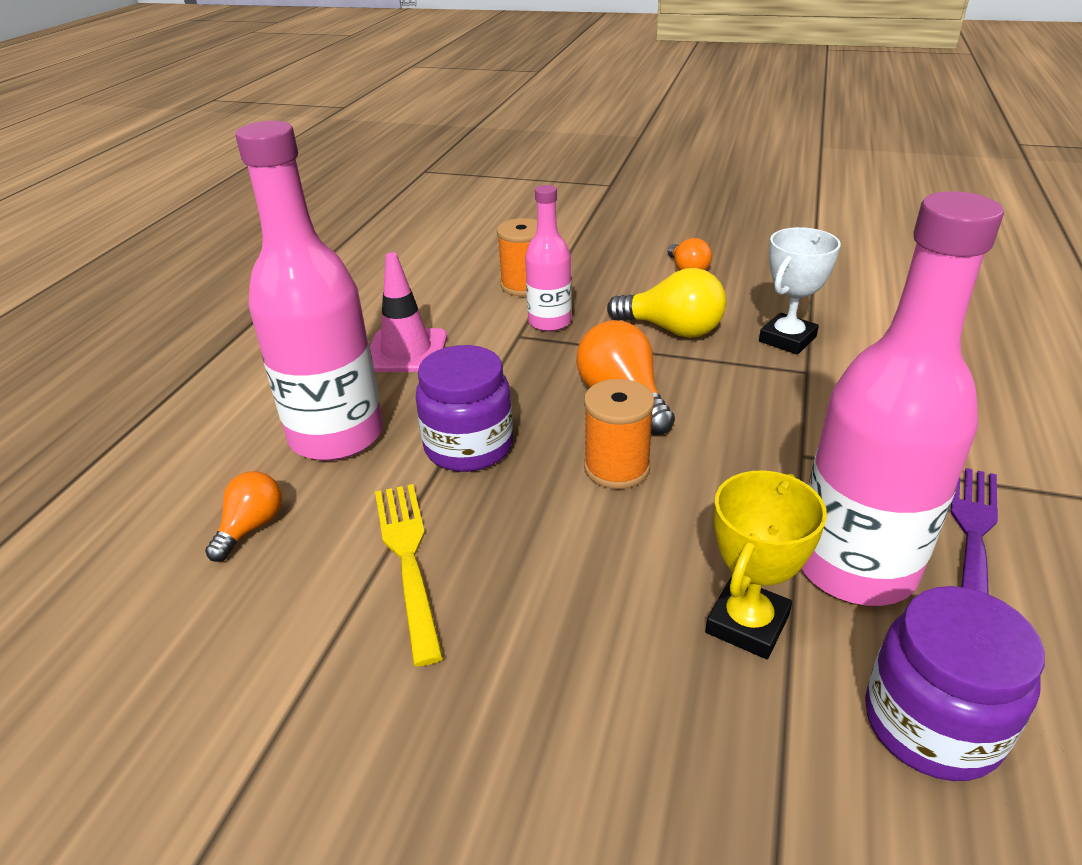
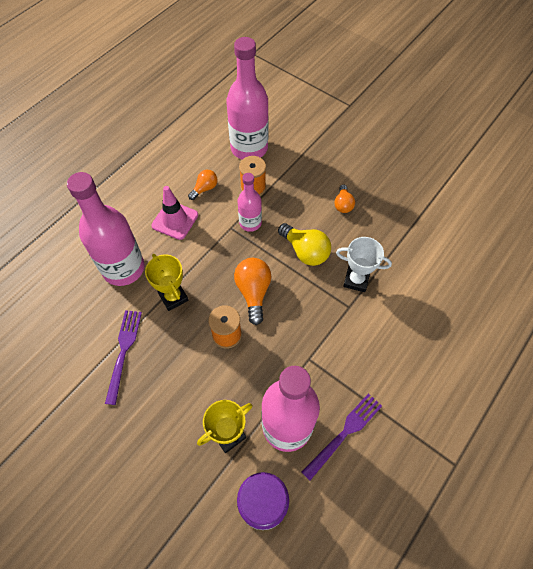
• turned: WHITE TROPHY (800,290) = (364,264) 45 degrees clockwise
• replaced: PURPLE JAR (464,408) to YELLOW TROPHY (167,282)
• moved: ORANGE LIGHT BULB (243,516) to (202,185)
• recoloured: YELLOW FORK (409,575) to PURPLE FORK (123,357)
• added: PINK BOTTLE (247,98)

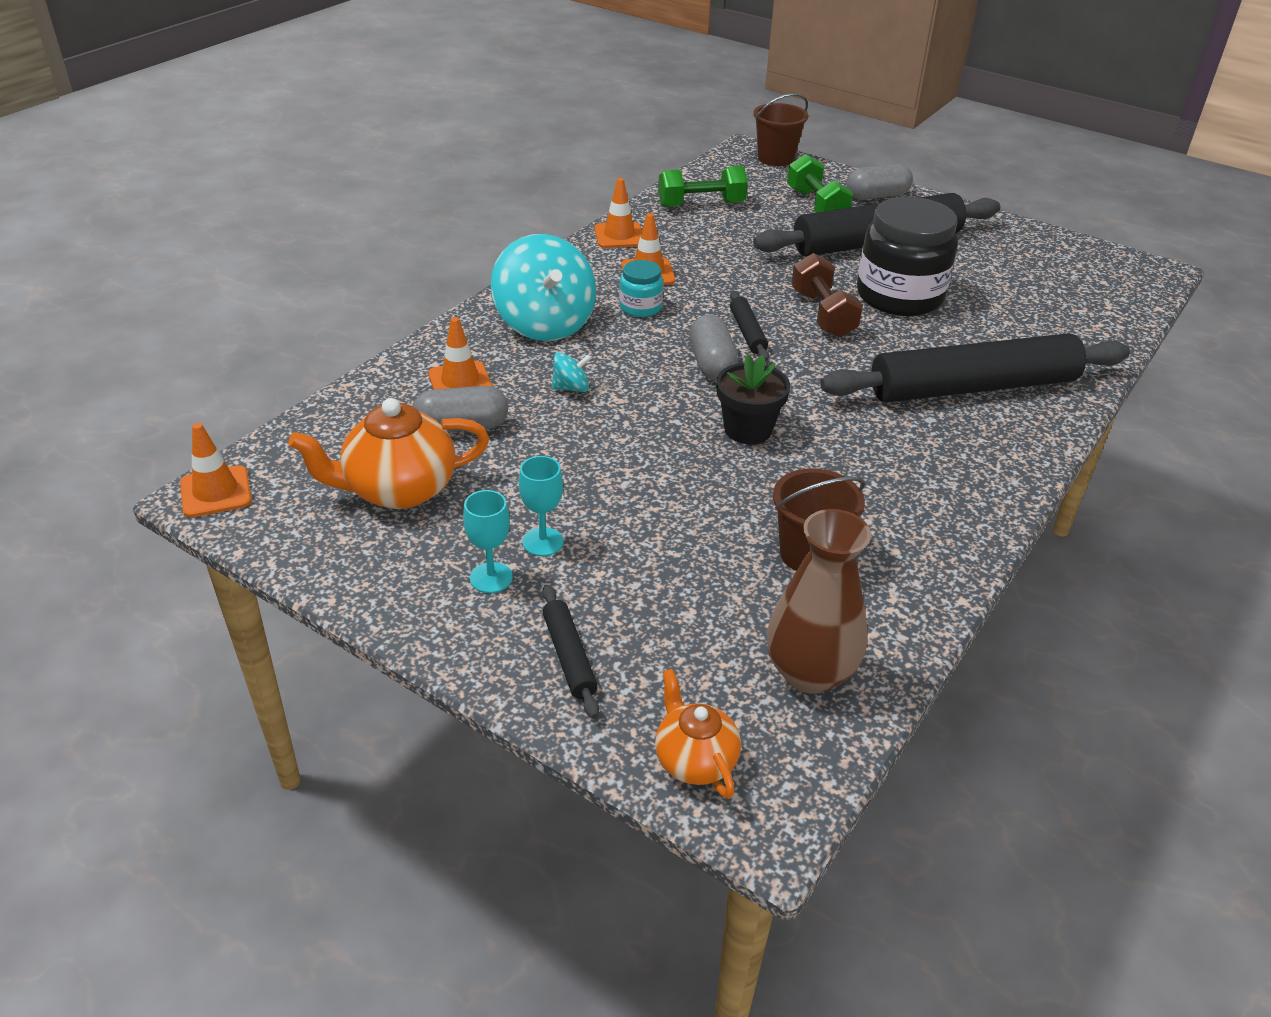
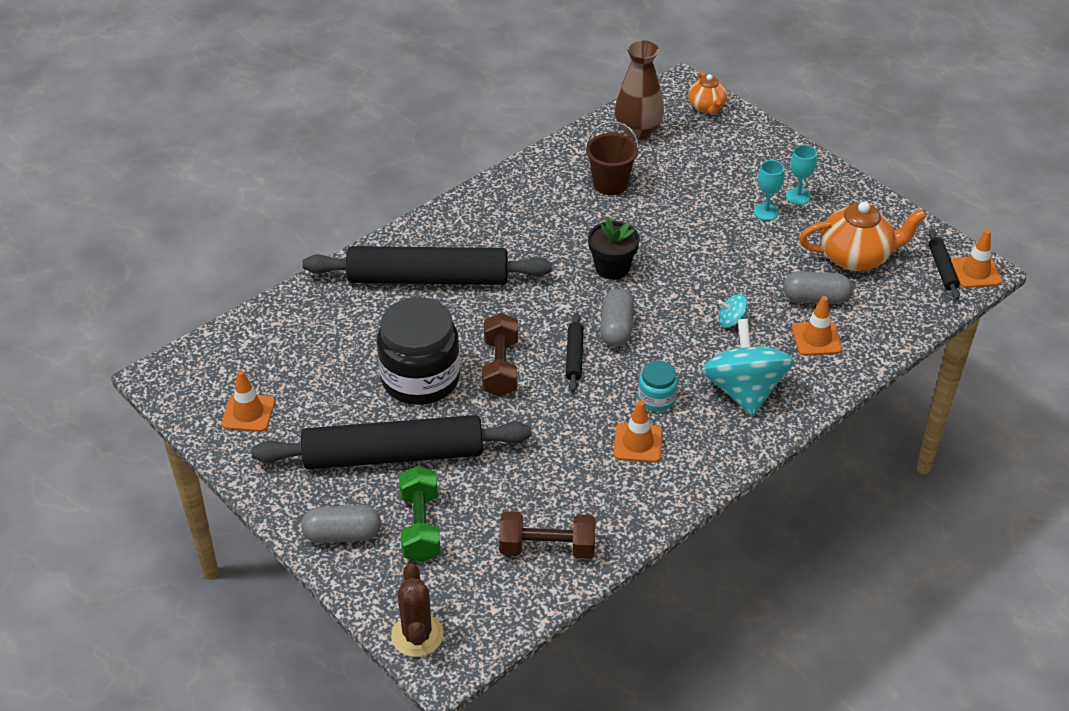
• replaced: BROWN BUCKET (780,129) to BROWN CACTUS (417,610)
• recoloured: GREEN DUMBBELL (703,186) to BROWN DUMBBELL (547,535)
• moved: ORANGE TRAFFIC CONE (618,213) to (248,401)
• moved: BLACK ROLLING PIN (570,651) to (944,264)

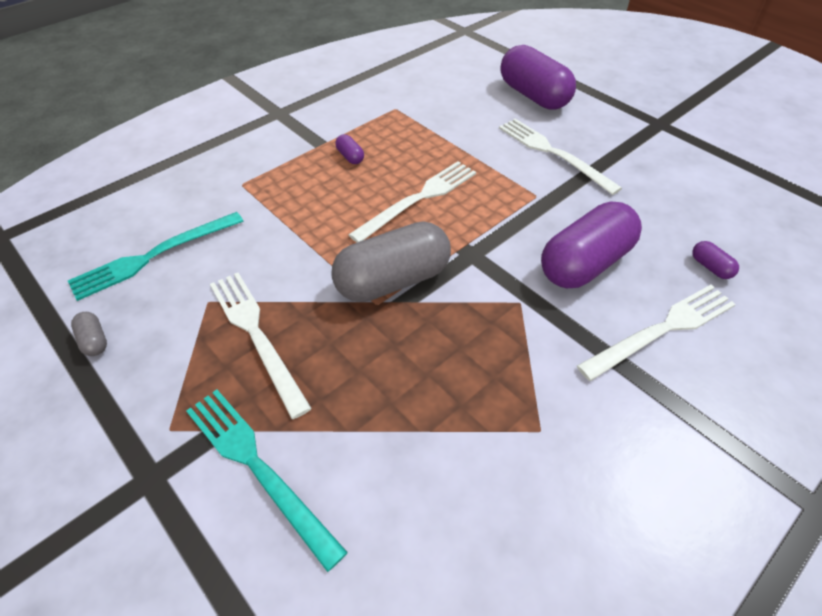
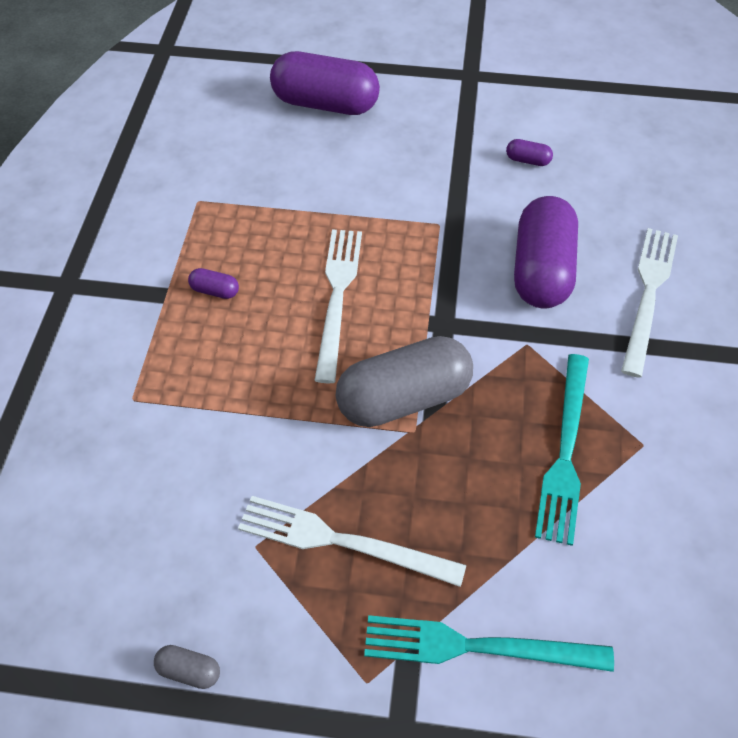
• removed: WHITE FORK (560,157)
• moved: TURQUOISE FORK (155,256) to (562,450)
• turned: GREY CAPSULE (391,261) = (404,381) 45 degrees clockwise
• moved: PURPLE CAPSULE (715,260) to (529,152)

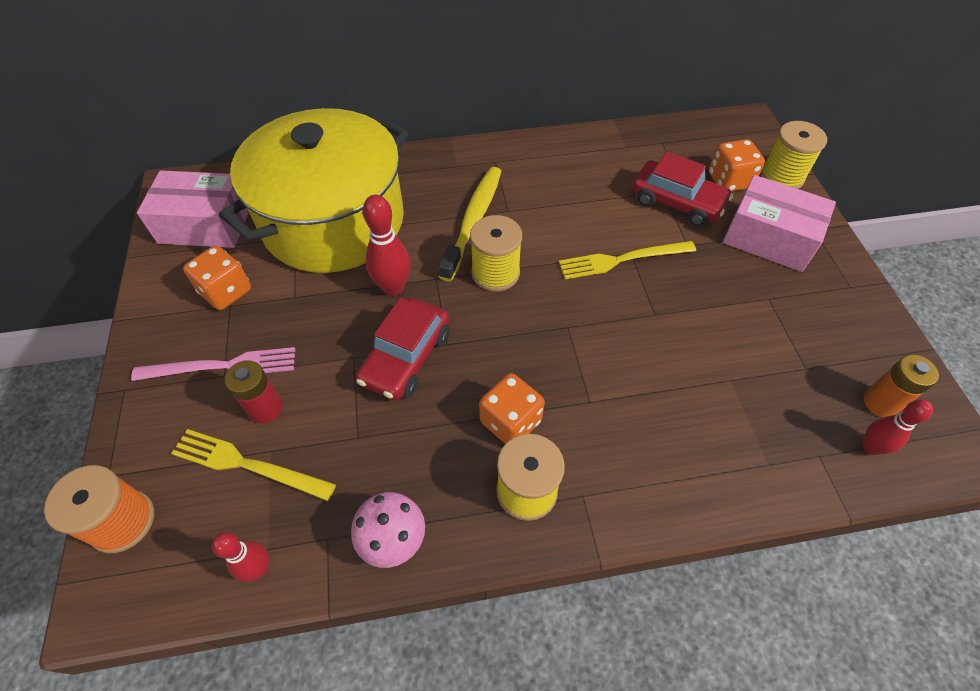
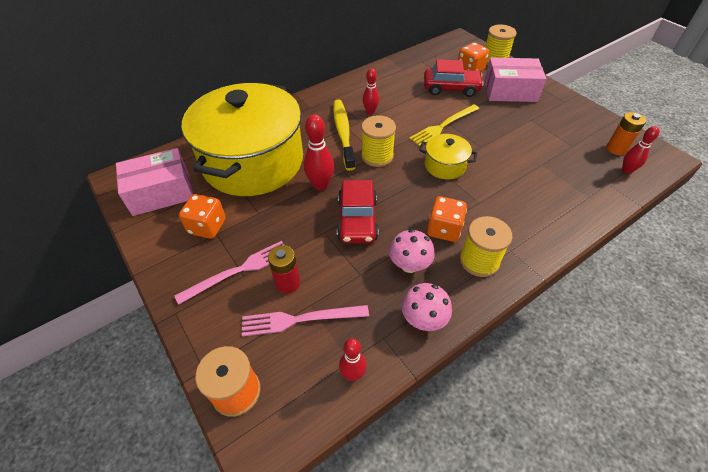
• recoloured: YELLOW FORK (253,465) to PINK FORK (305,321)
• added: RED BOWLING PIN (371,91)
• added: YELLOW POT (448,156)
• added: PINK MUSHROOM (412,251)

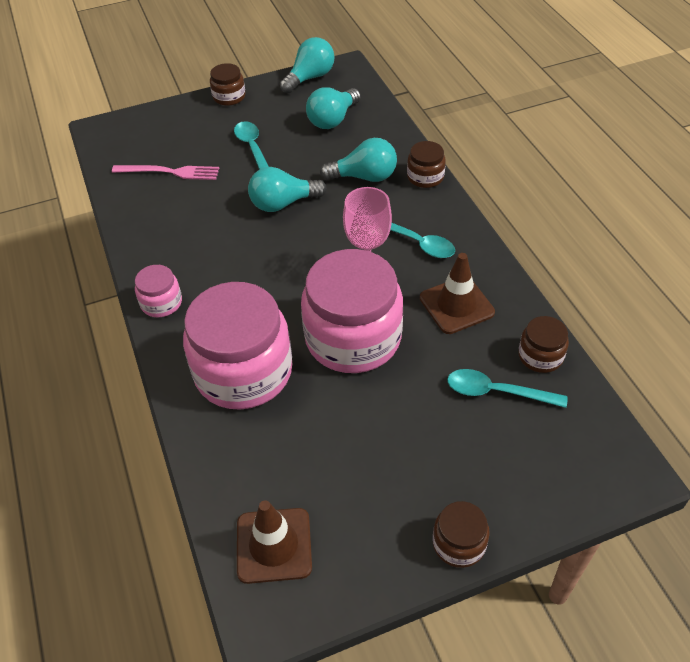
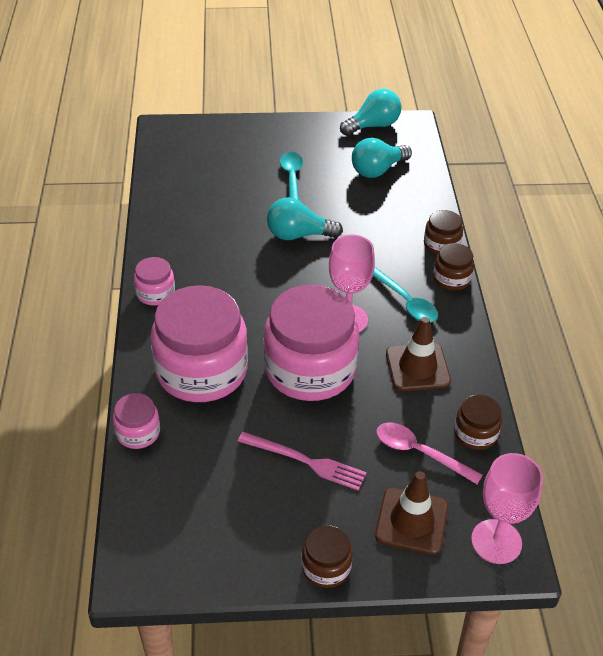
• moved: BROWN JAR (227,84) to (453,267)
• removed: TURQUOISE LIGHT BULB (358,160)
• moved: PINK FORK (165,172) to (302,461)
• recoloured: TURQUOISE SPOON (507,388) to PINK SPOON (429,453)
• moved: BROWN TRAFFIC CONE (274,542) to (411,513)
• added: PINK JAR (136,421)
• added: PINK GOBLET (507,508)

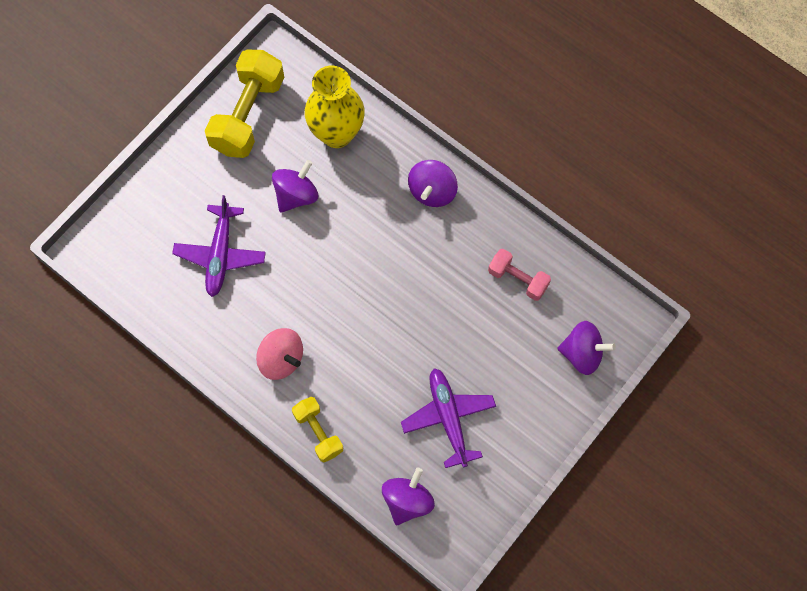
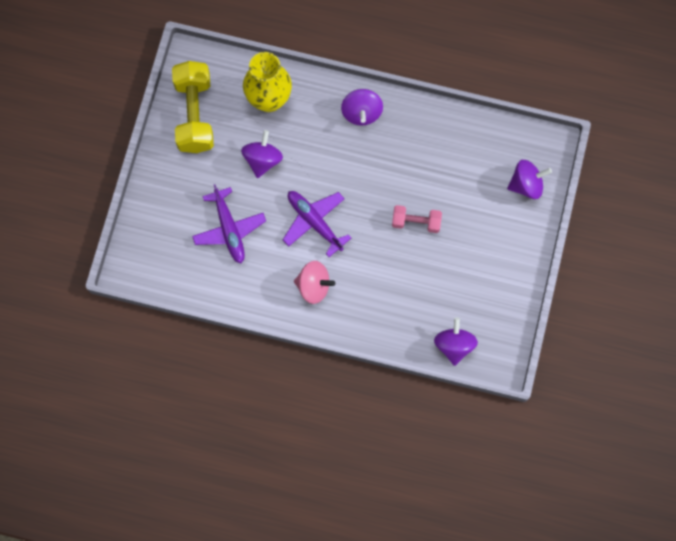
• moved: PINK DUMBBELL (519,275) to (417,219)
• moved: PURPLE PLANE (448,418) to (317,224)
• removed: YELLOW DUMBBELL (317,430)

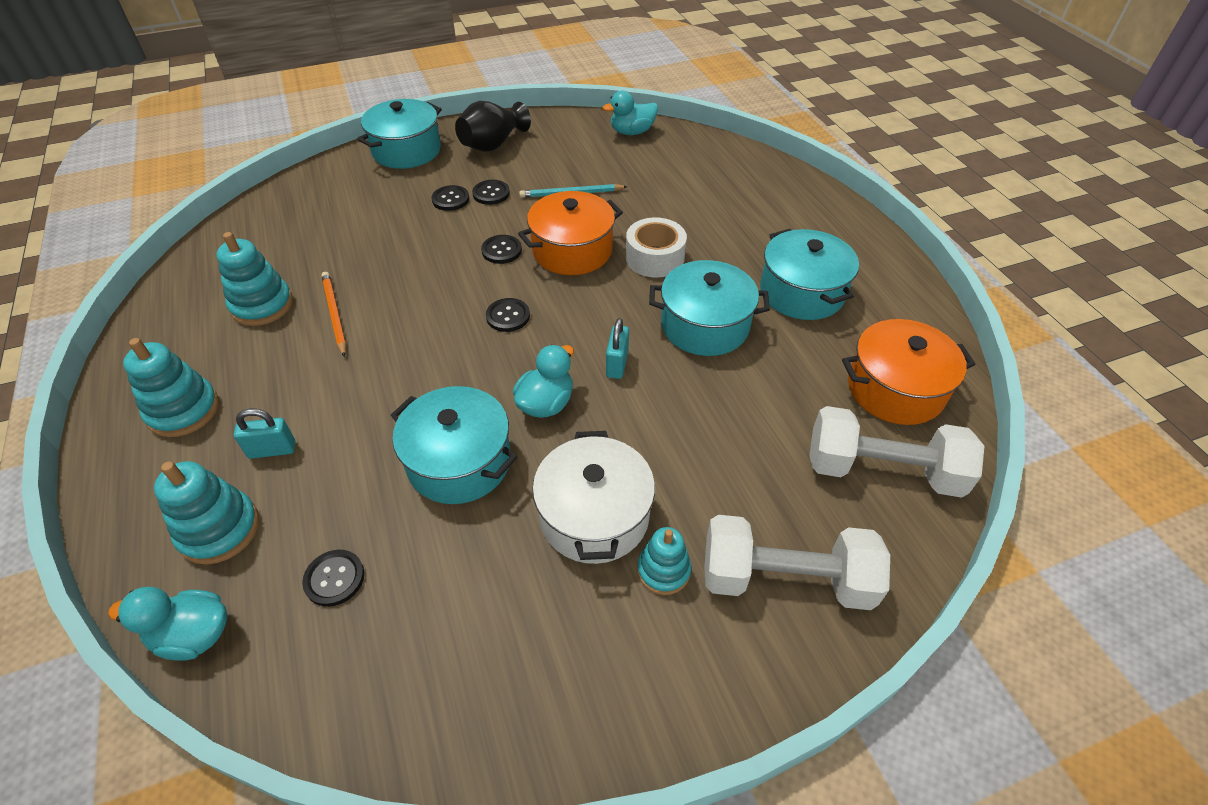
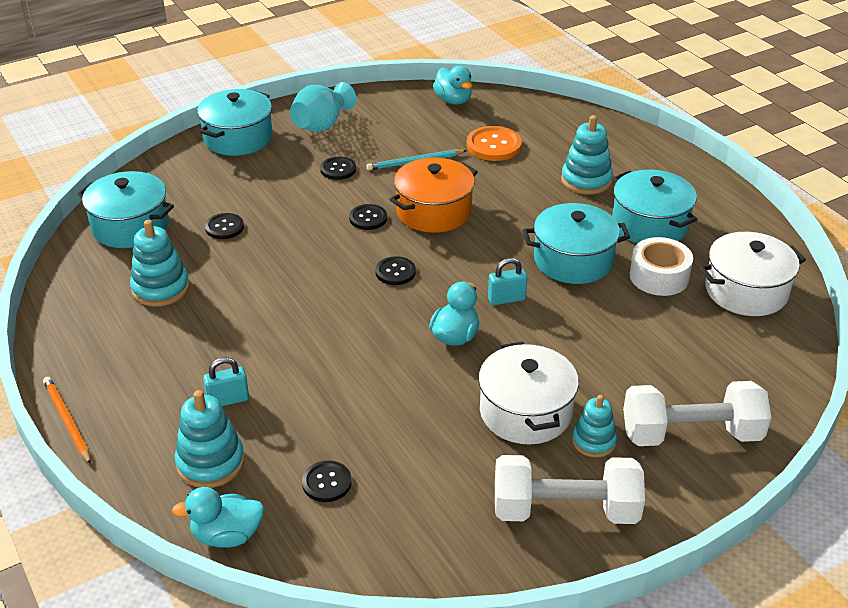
• turned: TURQUOISE DUCK (630,113) = (452,85) 90 degrees counterclockwise
• recoloured: BLACK VASE (493,126) to TURQUOISE VASE (323,107)
• moved: BLACK BUTTON (450,198) to (224,226)
• moved: WHITE TAPE (656,247) to (661,266)
• moved: ORANGE PENCIL (333,314) to (67,420)
• turned: TURQUOISE PADLOCK (617,348) = (508,281) 75 degrees clockwise
• recoloured: ORANGE POT (908,372) to WHITE POT (752,274)
• moved: TURQUOISE STACKING TOY (171,387) to (587,155)
• moved: TURQUOISE POT (454,445) to (125,209)
• moved: WHITE DUMBBELL (896,452) to (570,489)
• added: ORANGE BUTTON (494,143)

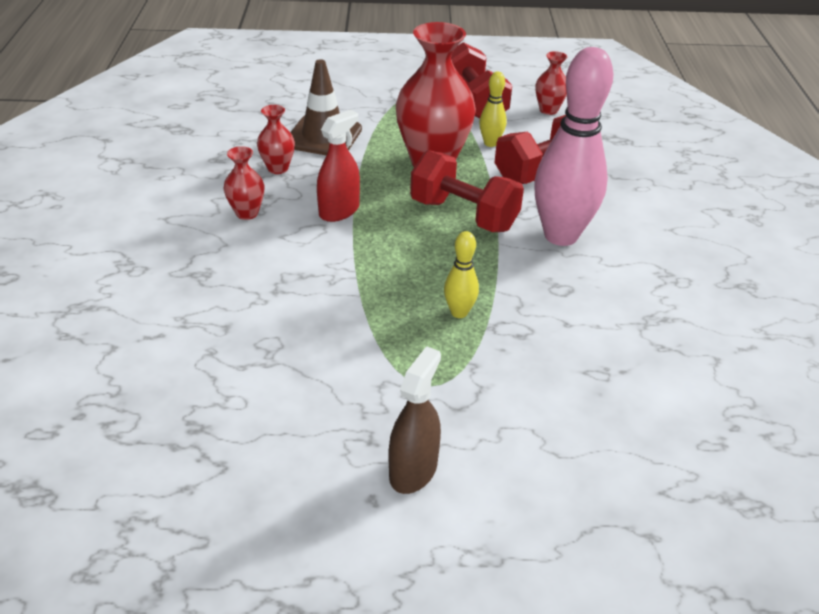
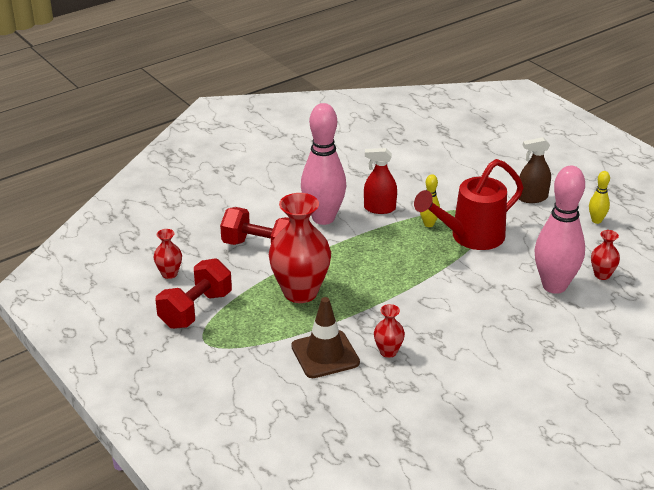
• moved: YELLOW BOWLING PIN (493,109) to (599,197)
• moved: RED SPRAY BOTTLE (338,166) to (380,181)
• moved: RED VASE (244,183) to (605,255)
• removed: RED DUMBBELL (467,191)
• added: RED WATERING CAN (469,204)
• added: PINK BOWLING PIN (560,230)

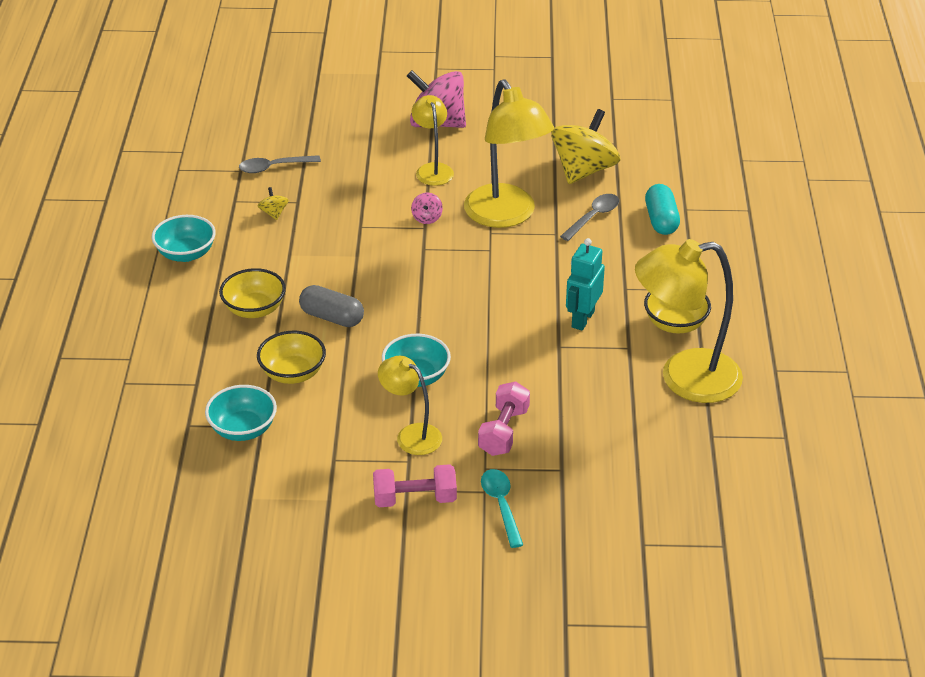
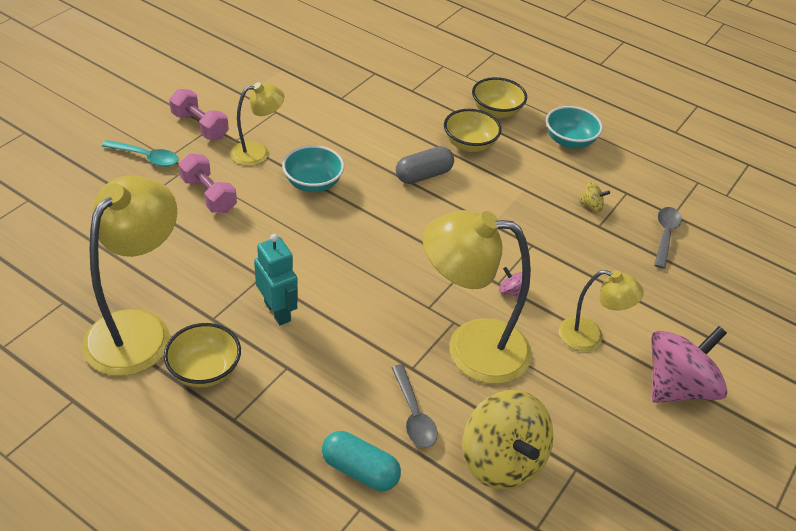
• moved: YELLOW BOWL (291,357) to (499,98)
• removed: TURQUOISE BOWL (241,413)
• turned: PINK DUMBBELL (415,485) = (199,114) 75 degrees counterclockwise

